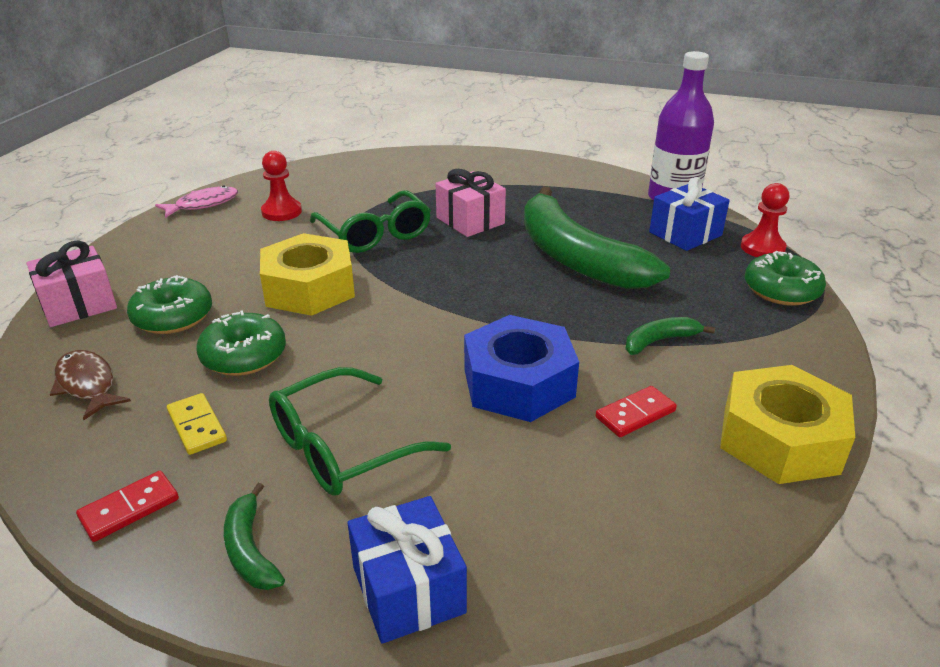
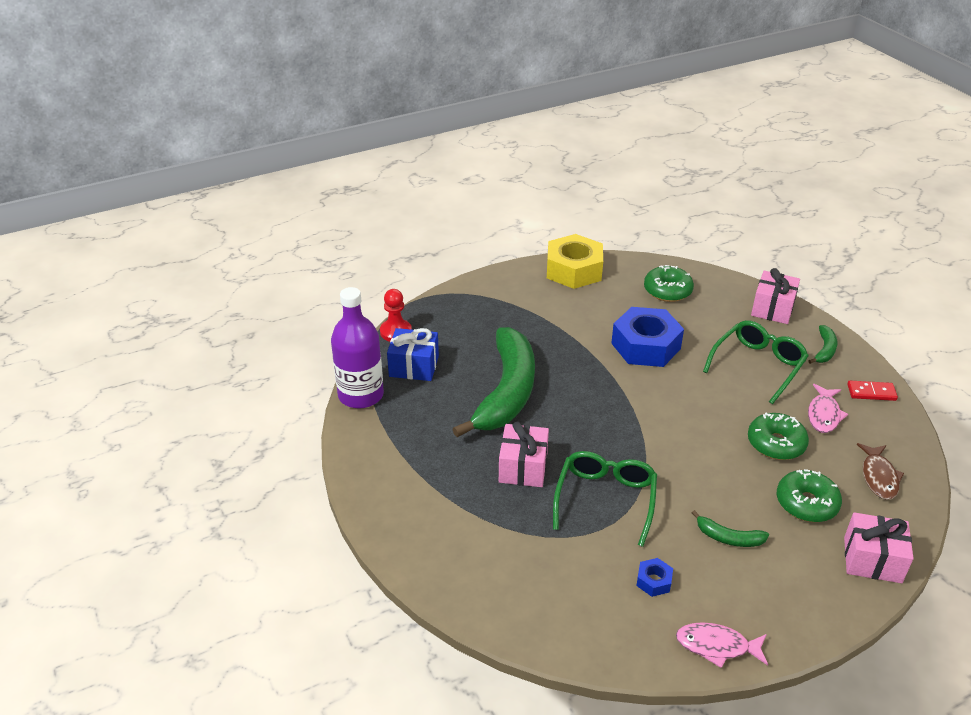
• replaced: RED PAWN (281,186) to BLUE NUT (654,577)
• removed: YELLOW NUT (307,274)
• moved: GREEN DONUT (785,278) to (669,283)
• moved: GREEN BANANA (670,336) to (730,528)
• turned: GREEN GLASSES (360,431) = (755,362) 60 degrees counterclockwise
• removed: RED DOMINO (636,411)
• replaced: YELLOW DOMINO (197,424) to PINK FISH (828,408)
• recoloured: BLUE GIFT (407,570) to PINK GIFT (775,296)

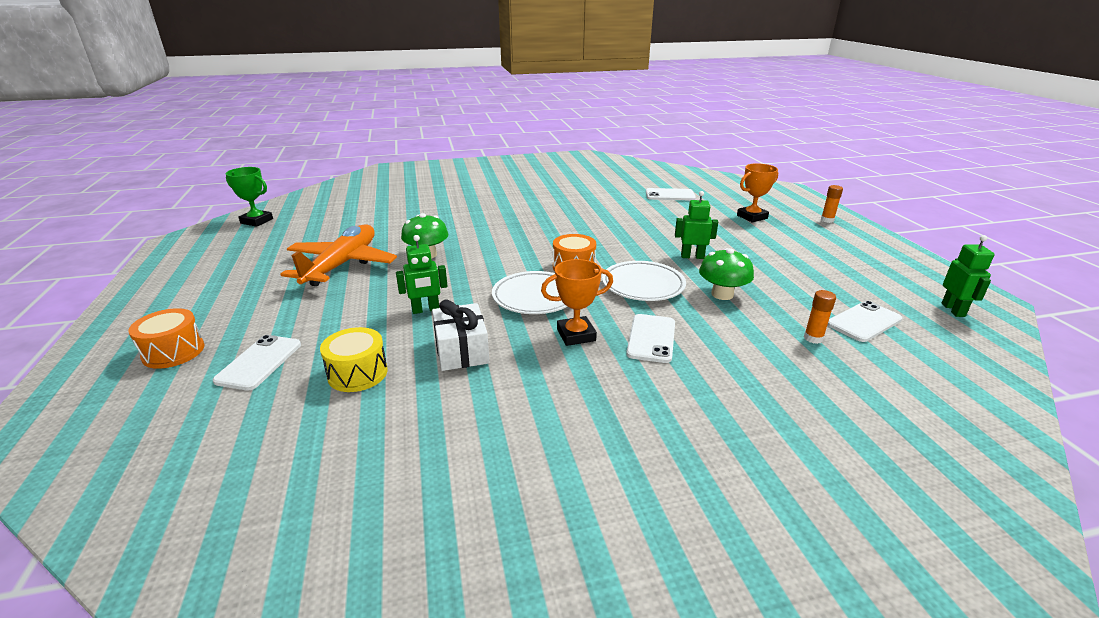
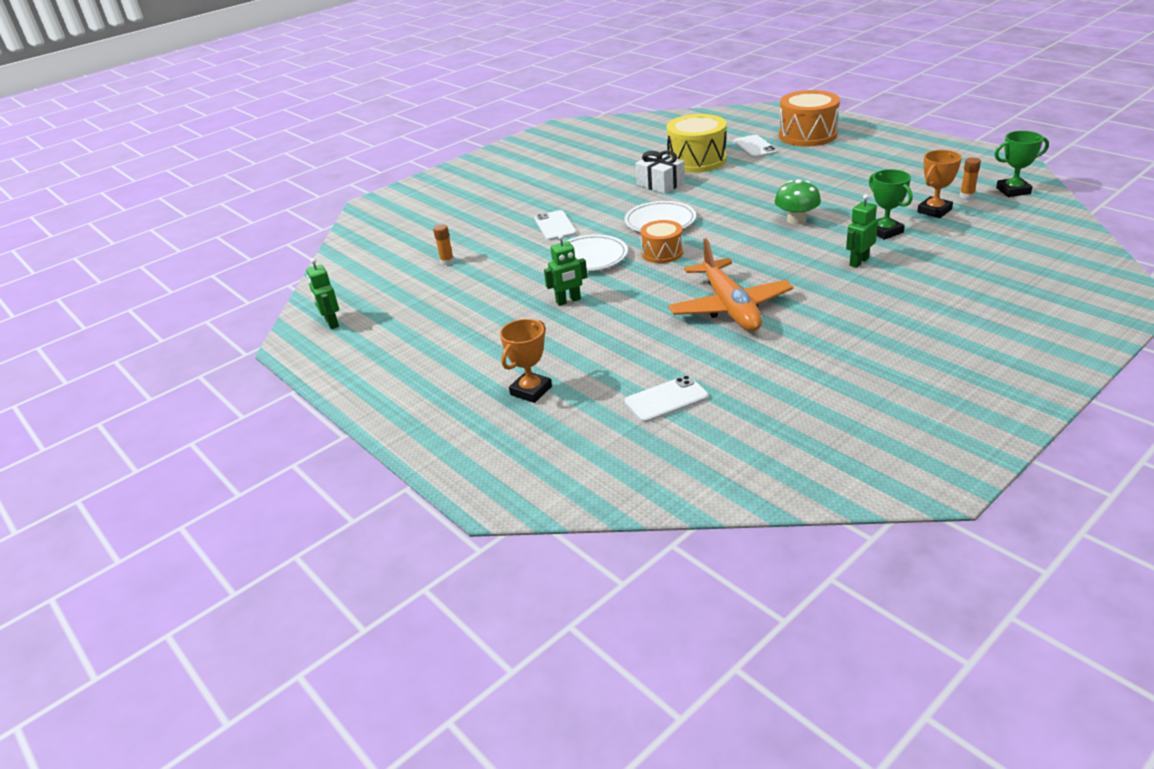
• moved: ORANGE GLUE STICK (832,204) to (970,178)
• moved: ORANGE PLANE (338,255) to (730,284)
• moved: GREEN ROBOT (422,274) to (862,231)
• removed: GREEN MUSHROOM (726,274)
• moved: ORANGE TROPHY (577,302) to (939,184)
• removed: WHITE PHONE (864,321)
• resized: ORANGE DRUM (166,338) = (809,118) x1.70
• resized: YELLOW DRUM (354,359) = (697,143) x1.70
• added: GREEN TROPHY (891,204)

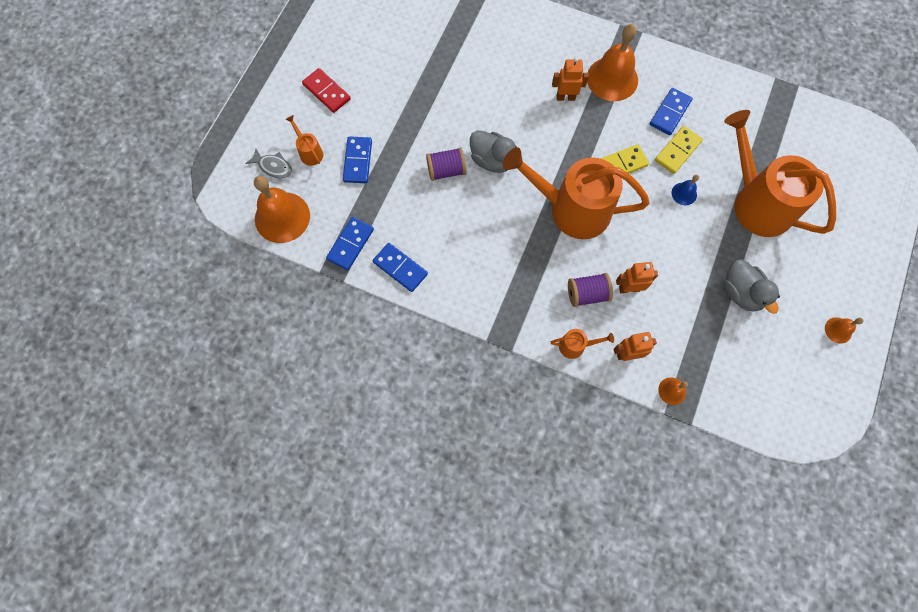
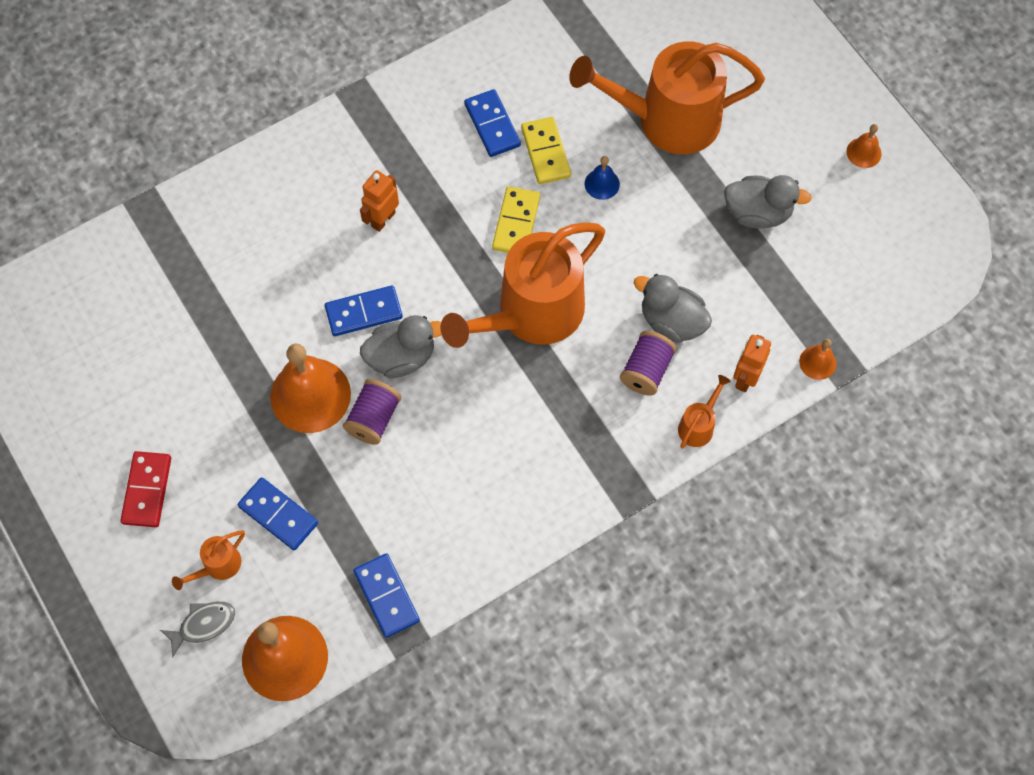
• moved: ORANGE BELL (612,62) to (310,388)
• turned: RED DOMINO (326,90) = (145,489) 75 degrees counterclockwise
• turned: ORANGE WATERING CAN (304,140) = (208,560) 45 degrees counterclockwise
• moved: BLUE DOMINO (400,267) to (364,310)
• replaced: ORANGE ROBOT (637,277) to GREY DUCK (673,308)

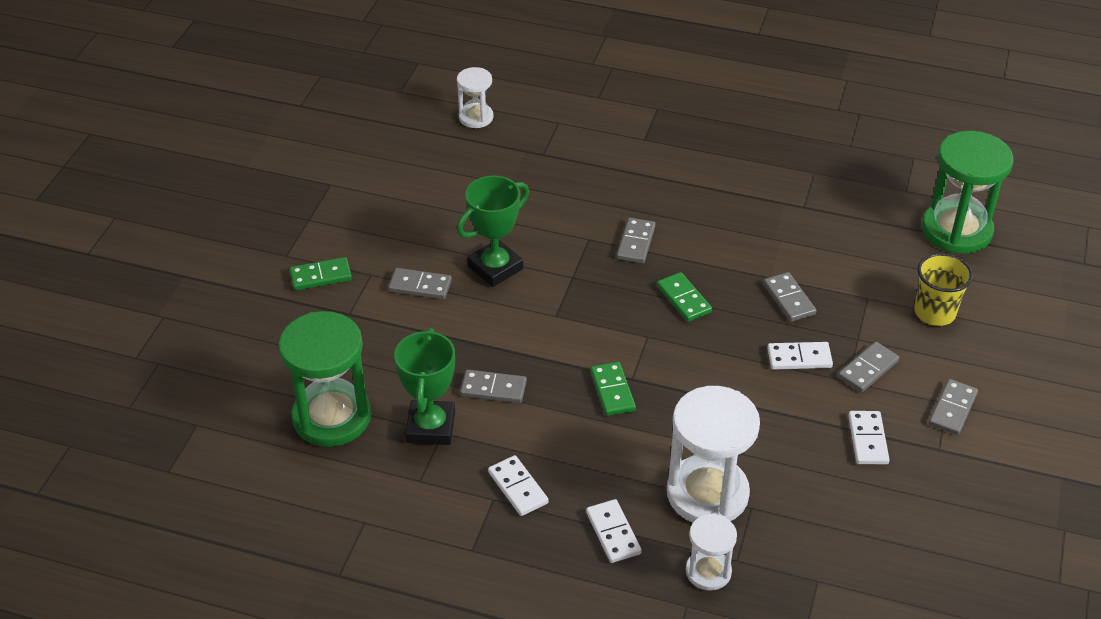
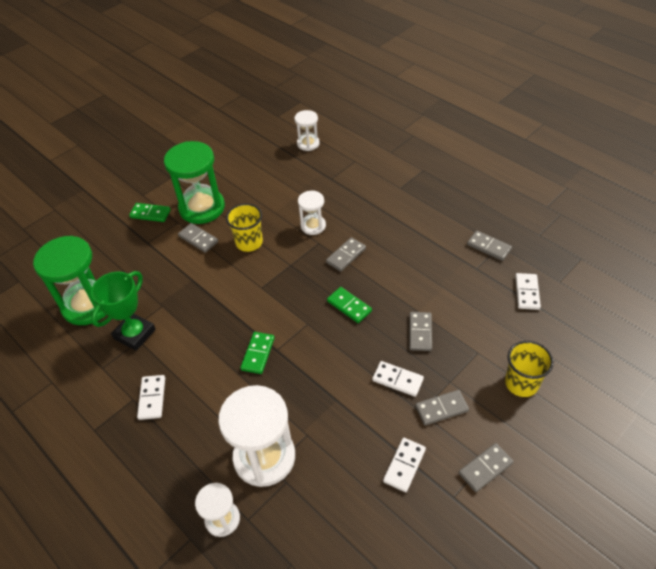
• moved: GREEN HOURGLASS (967,192) to (194,182)
• replaced: GREEN TROPHY (493,231) to YELLOW CUP (244,227)
• turned: GREEN DOMINO (684,297) = (349,305) 45 degrees counterclockwise
• moved: GREY DOMINO (493,386) to (489,246)
• moved: WHITE DOMINO (614,531) to (528,291)
• added: WHITE HOURGLASS (312,213)

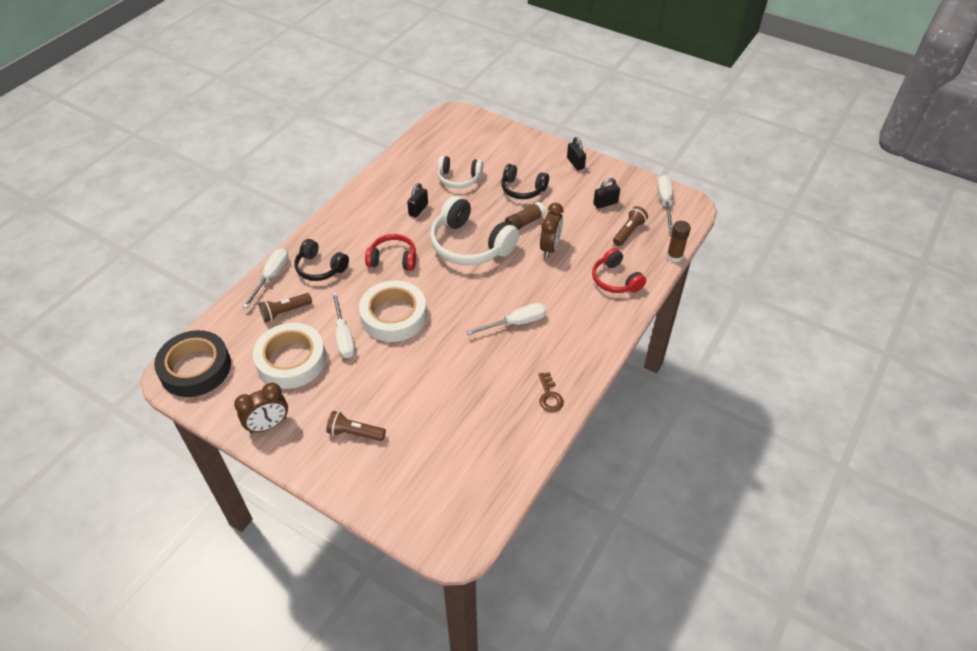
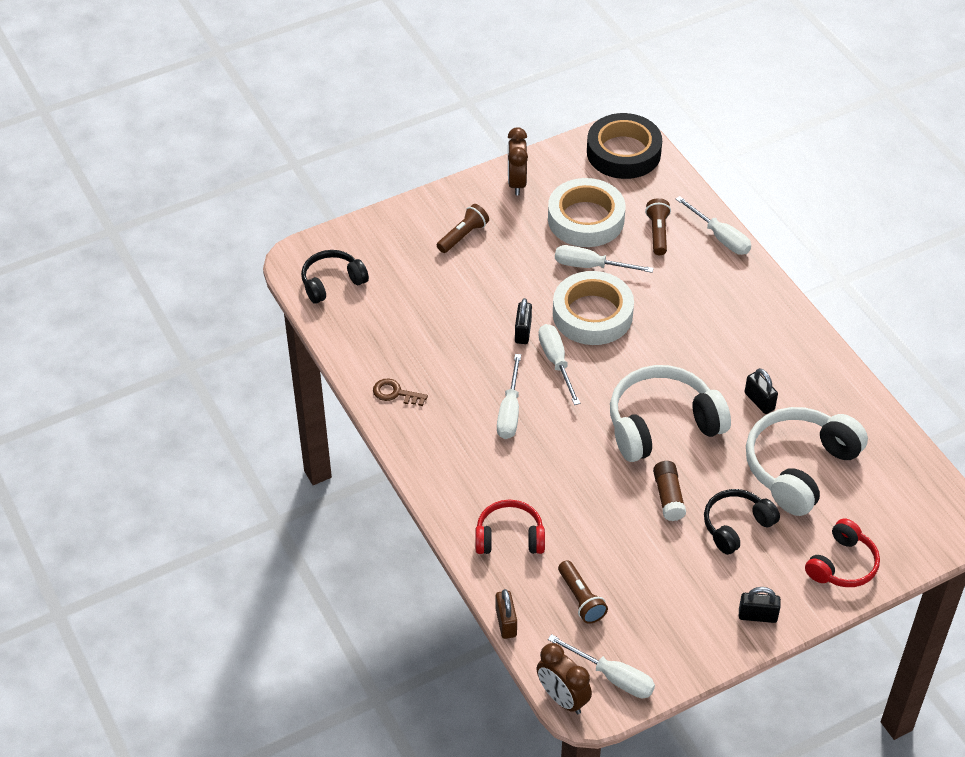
• resized: WHITE HEADPHONES (460,172) = (807,461) x1.68
• moved: BLACK PADLOCK (606,193) to (523,321)
• moved: BROWN CLOCK (551,230) to (564,678)
• replaced: BROWN GLUE STICK (679,241) to BROWN PADLOCK (506,614)
• moved: RED HEADPHONES (390,252) to (842,552)
• moved: BLACK HEADPHONES (321,260) to (335,277)
• added: WHITE SCREWDRIVER (559,364)

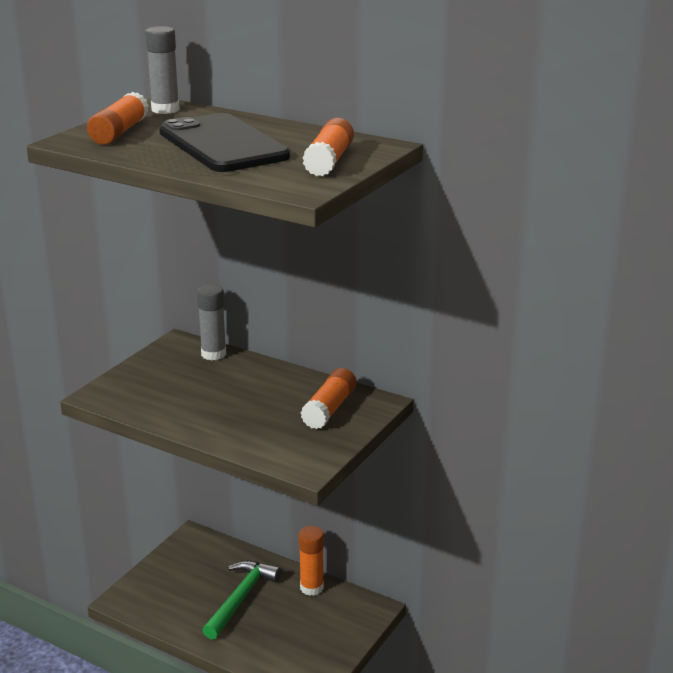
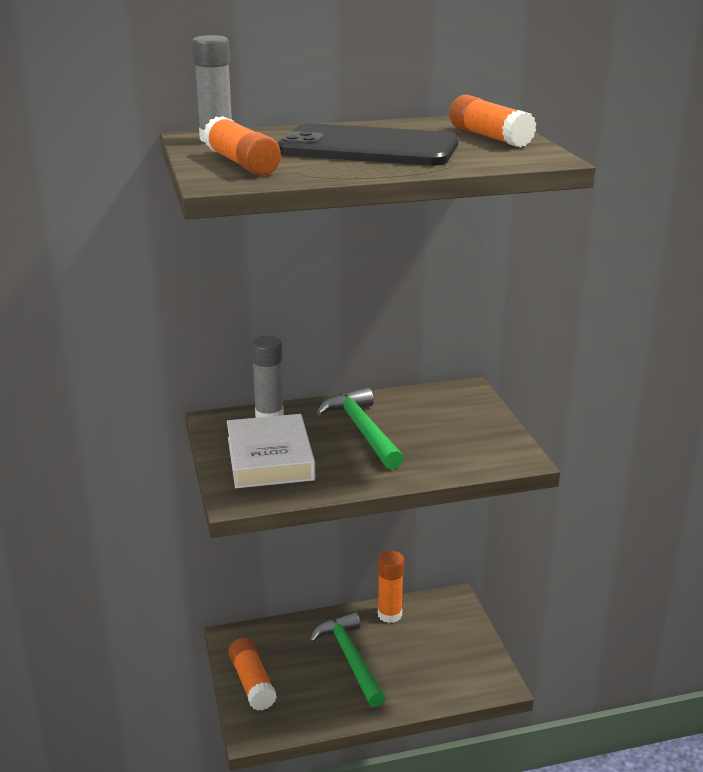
• moved: ORANGE GLUE STICK (328,398) to (252,674)
• added: GREEN HAMMER (360,428)
• added: WHITE BOOK (271,451)

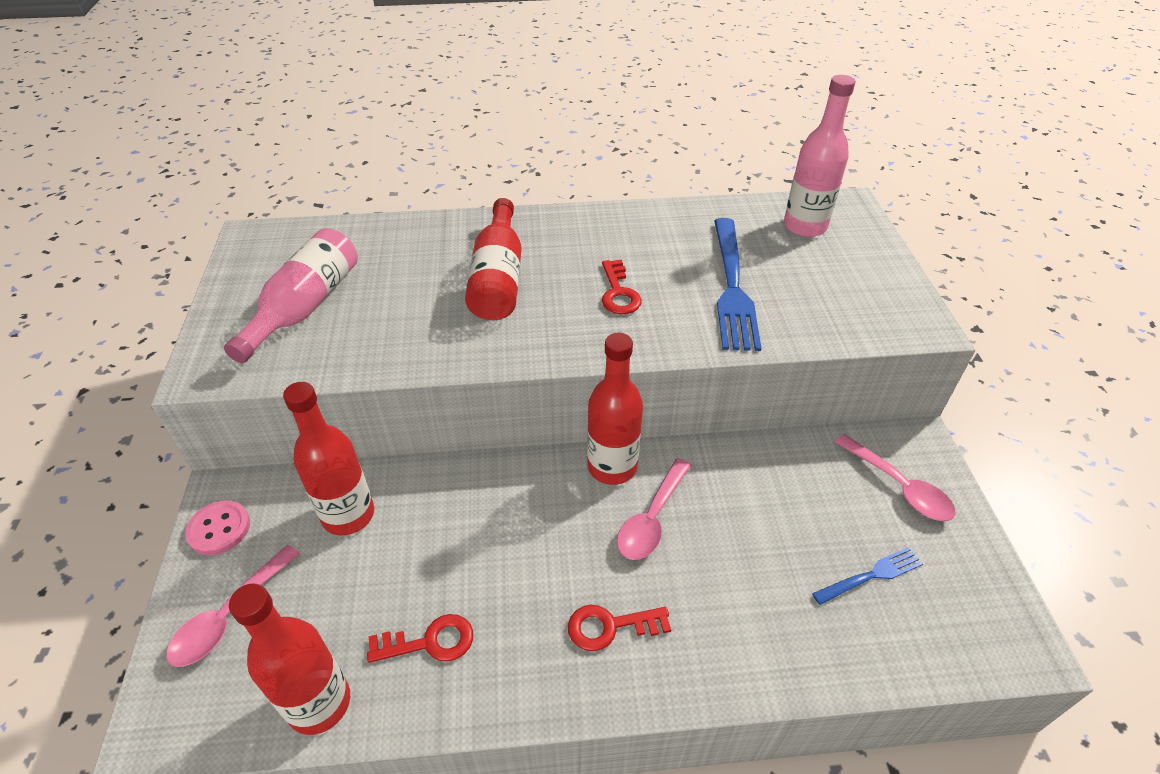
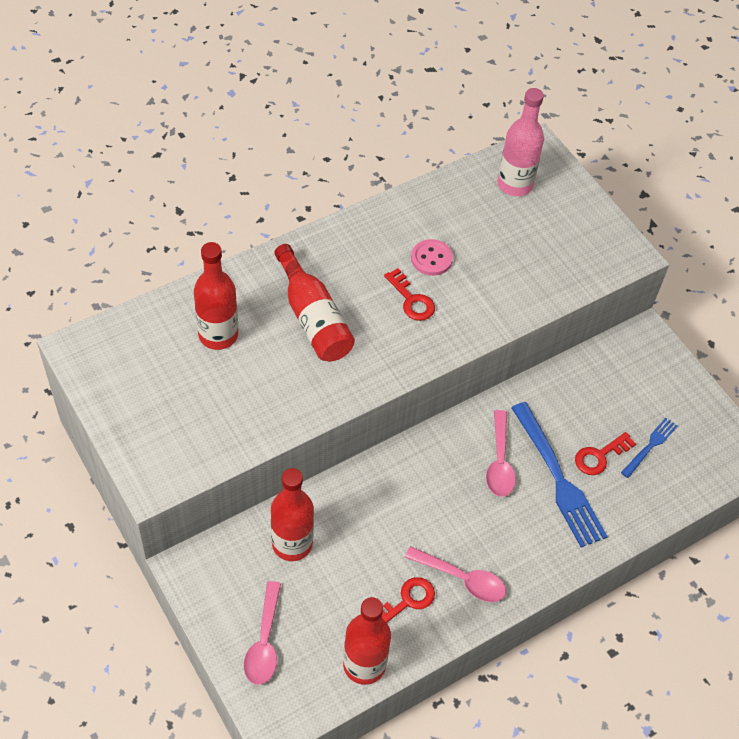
• moved: BLUE FORK (738,284) to (559,475)
• removed: PINK BOTTLE (291,295)
• moved: RED BOTTLE (615,409) to (216,296)
• moved: PINK SPOON (895,477) to (455,574)
• moved: PINK BUTTON (217,527) to (432,257)
• moved: RED KEY (619,628) to (605,453)

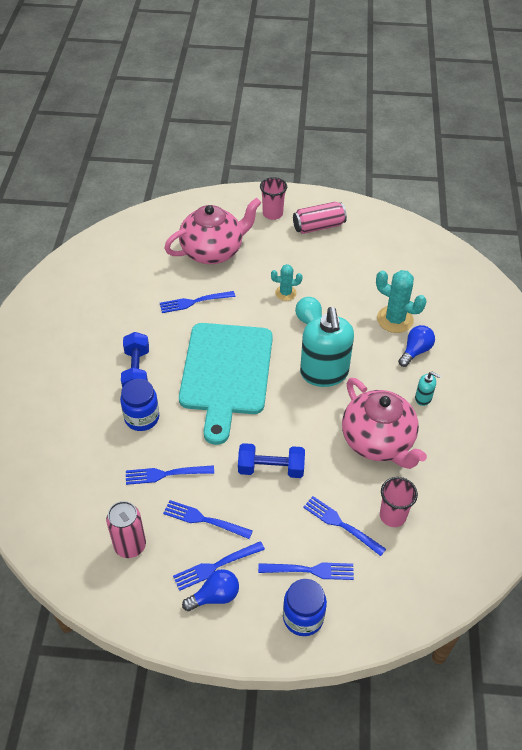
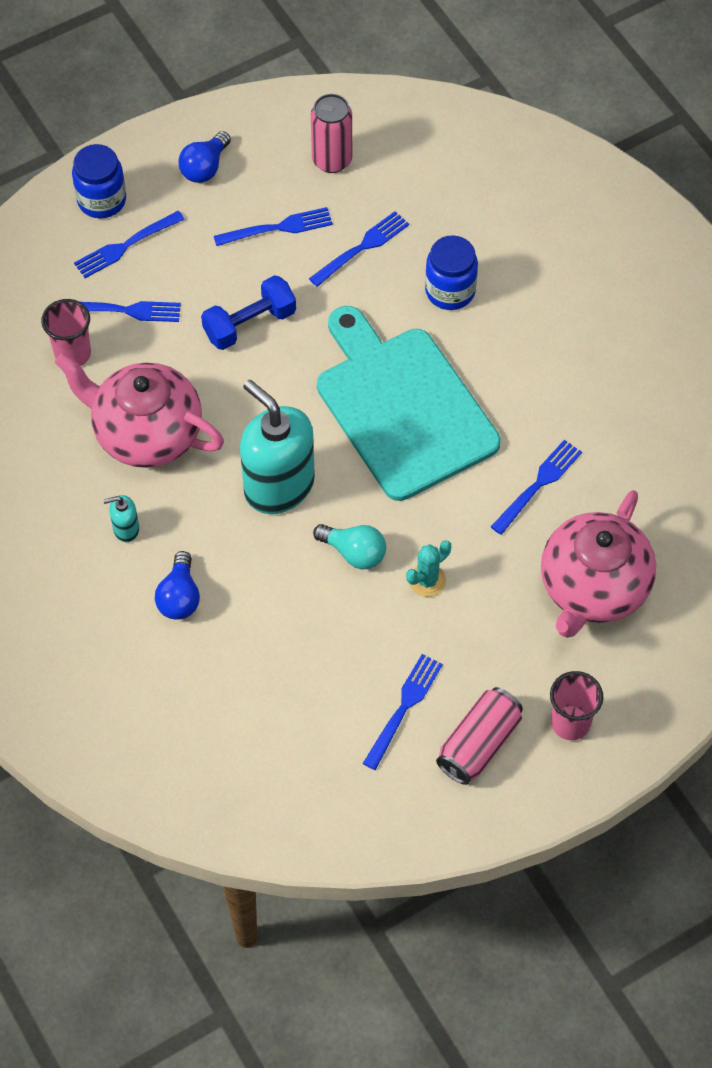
• removed: TURQUOISE CACTUS (401,301)
• removed: BLUE DUMBBELL (135,360)
• moved: BLUE FORK (219,566) to (403,712)

